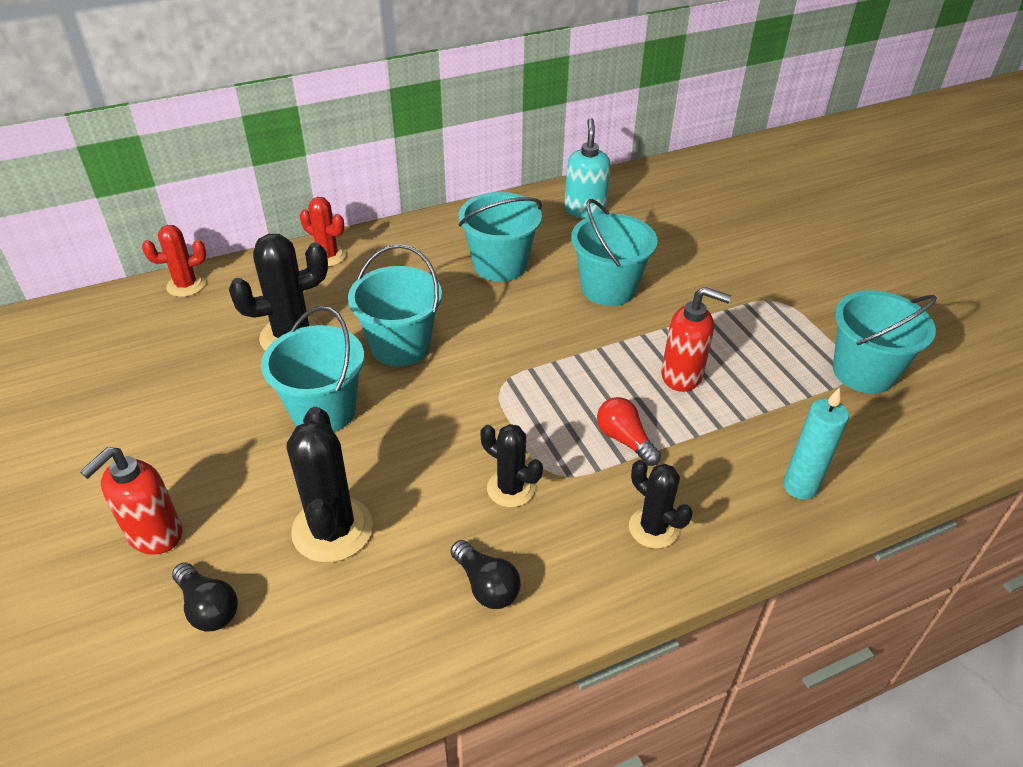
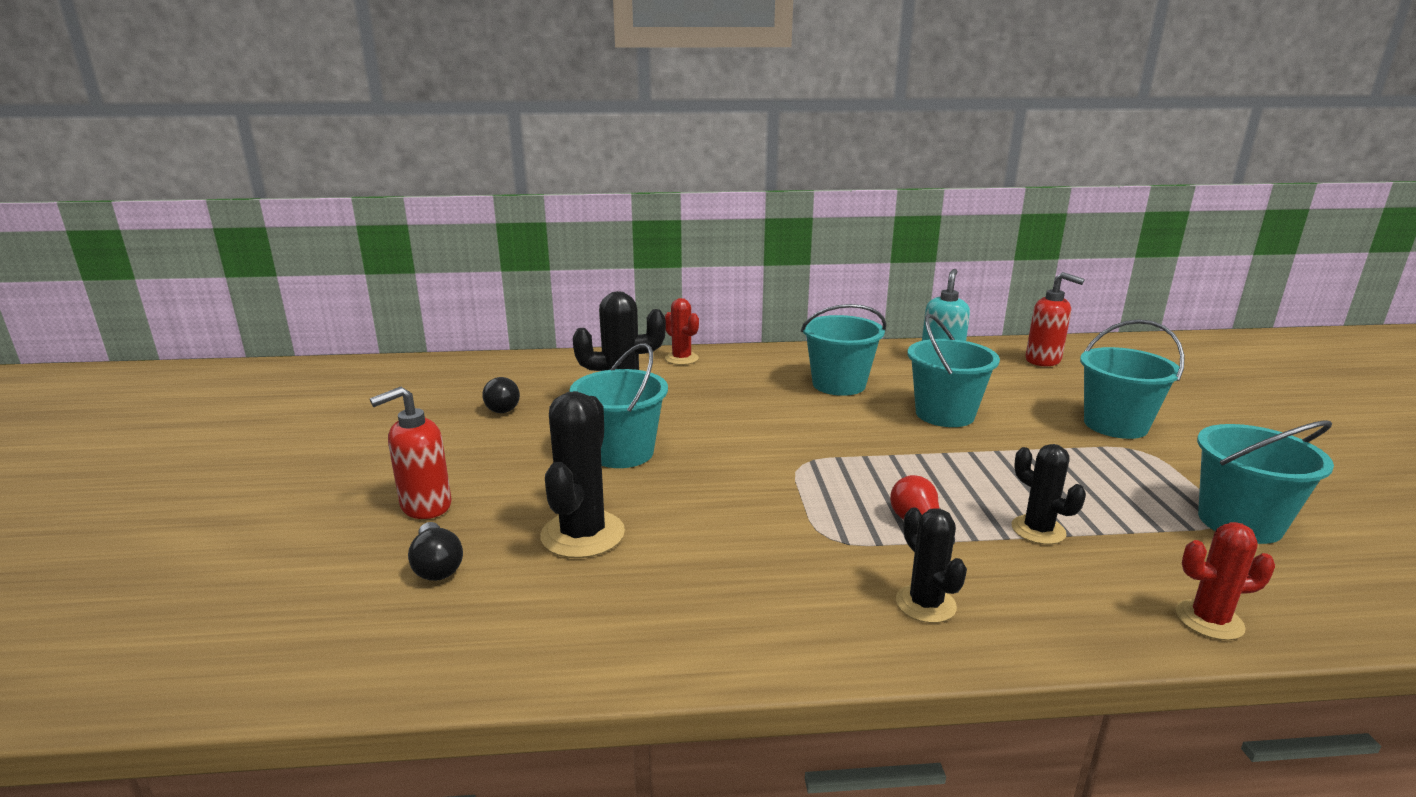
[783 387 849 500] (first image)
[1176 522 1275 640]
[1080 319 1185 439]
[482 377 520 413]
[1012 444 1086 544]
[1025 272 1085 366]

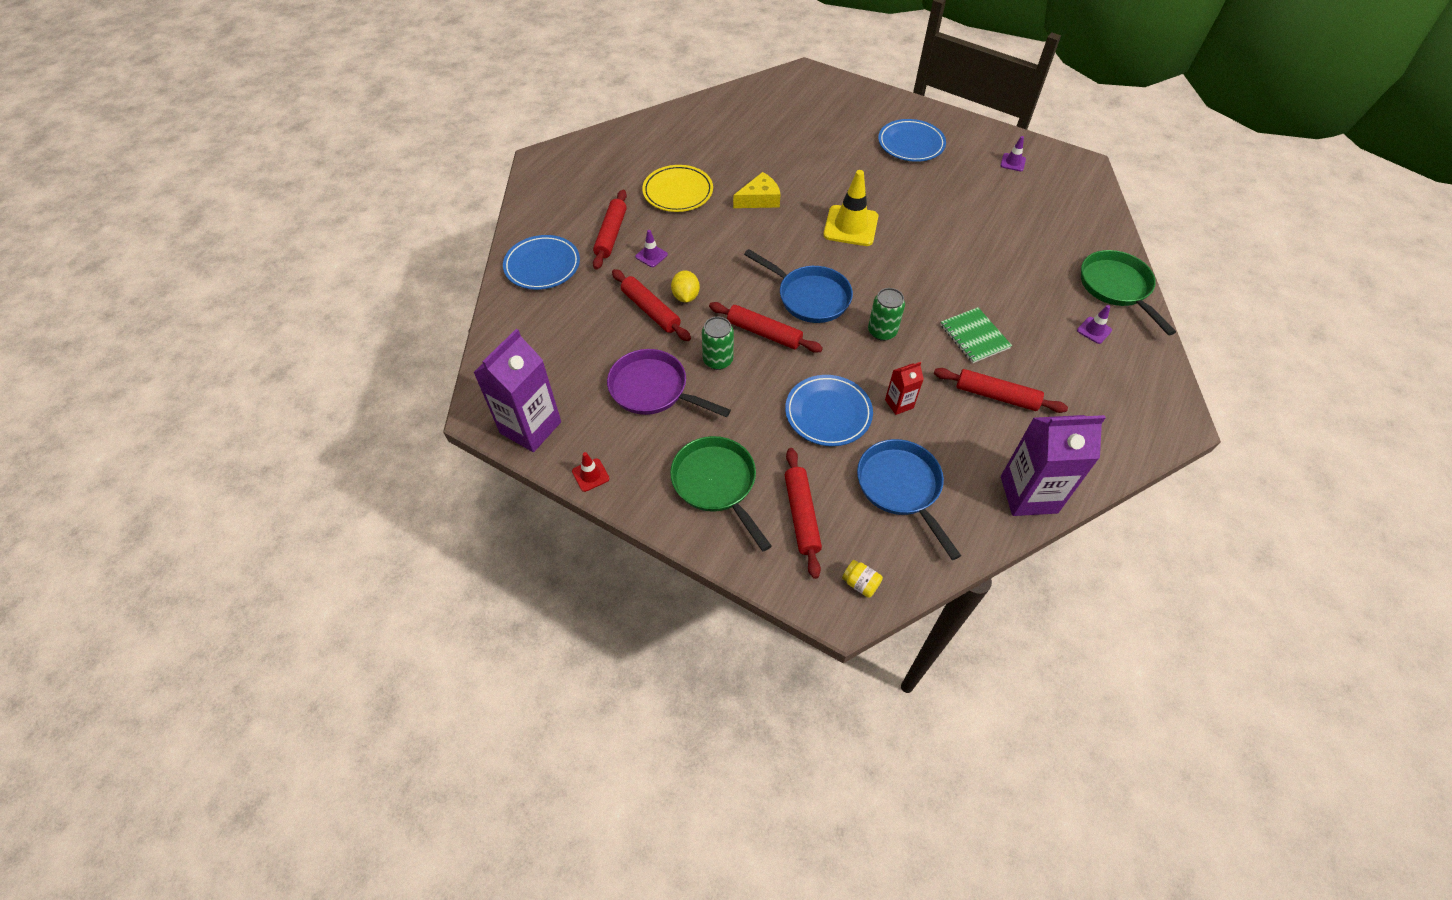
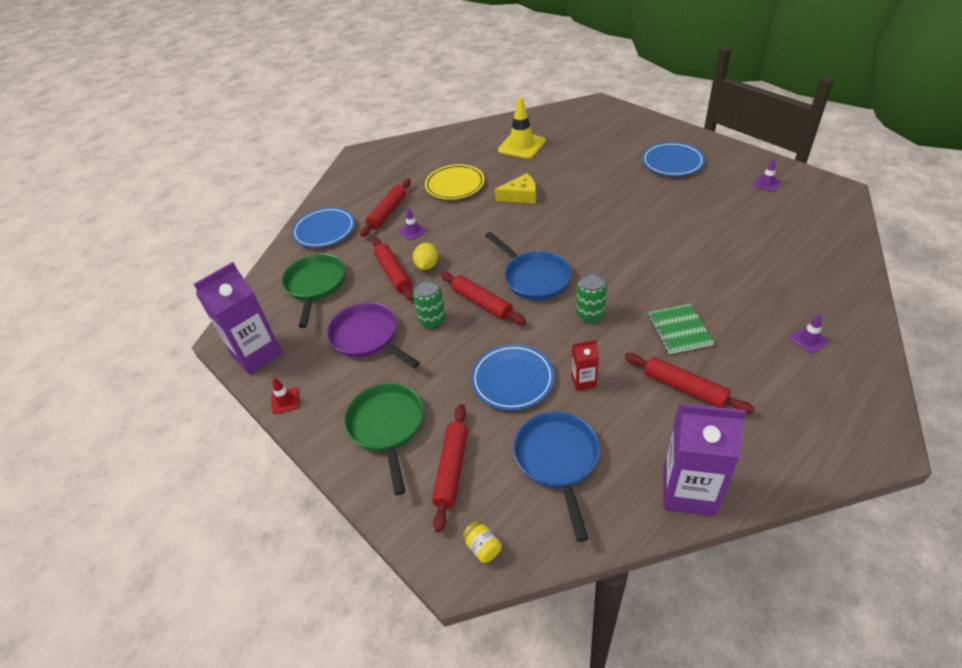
[498 98 546 159]
[281 254 345 328]

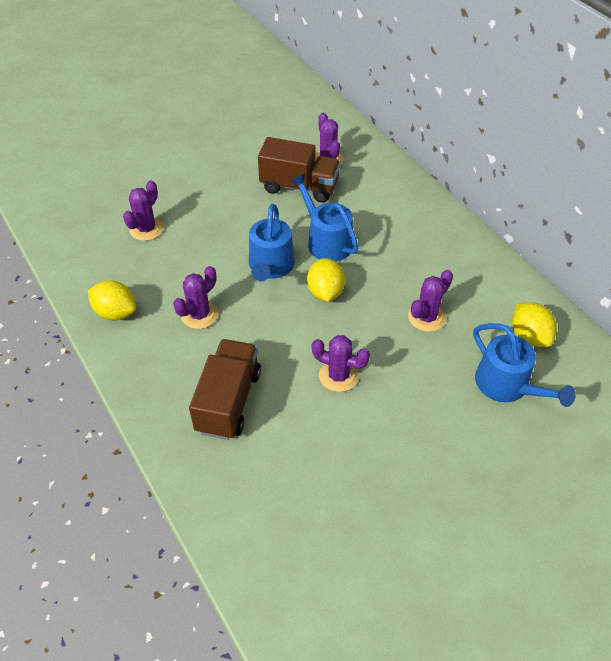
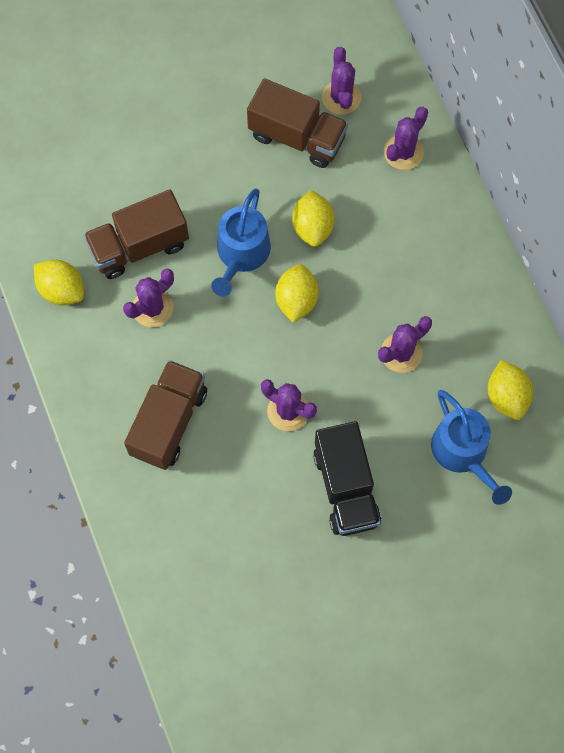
[83 189 189 279]
[313 421 381 536]
[384 107 428 170]
[292 190 335 247]

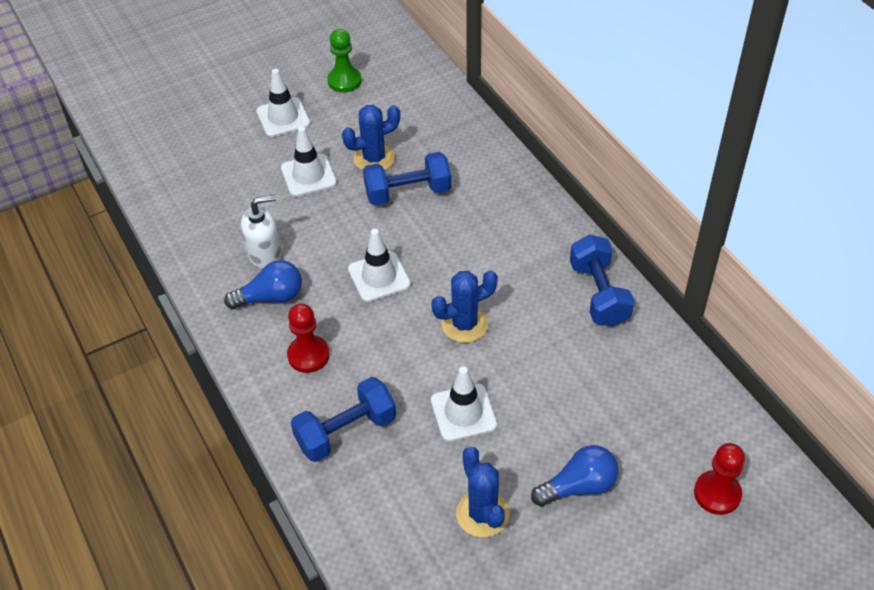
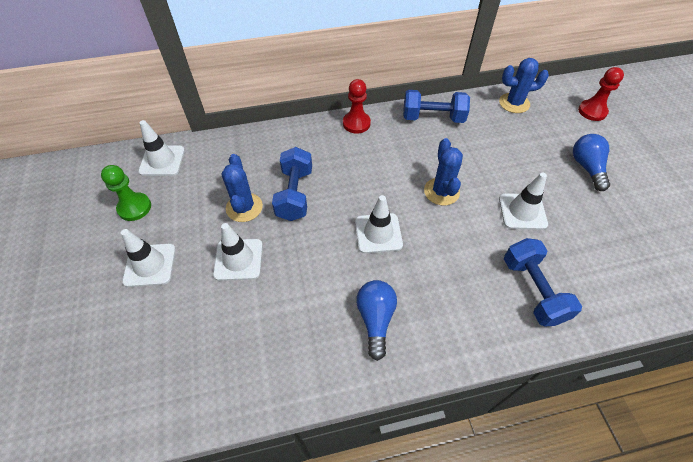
[241 195 282 269] (first image)
[138 120 185 176]
[343 79 371 134]
[499 58 549 113]

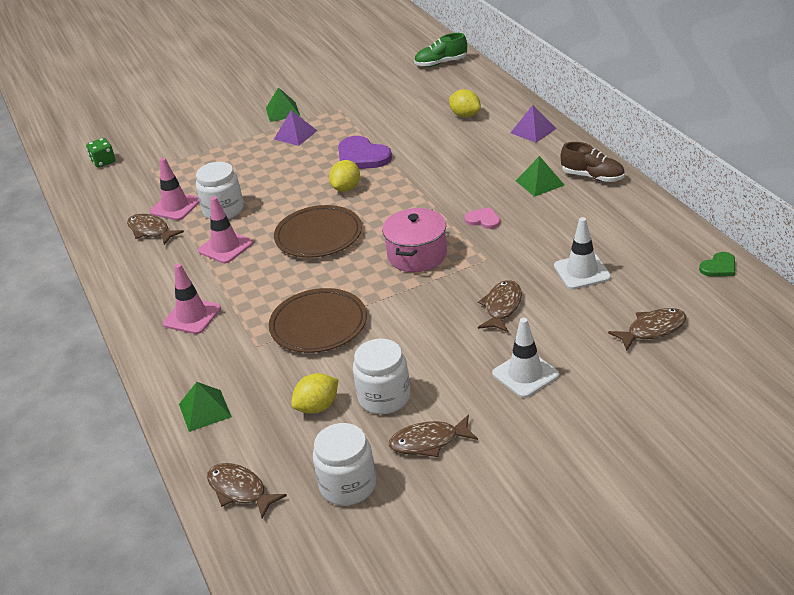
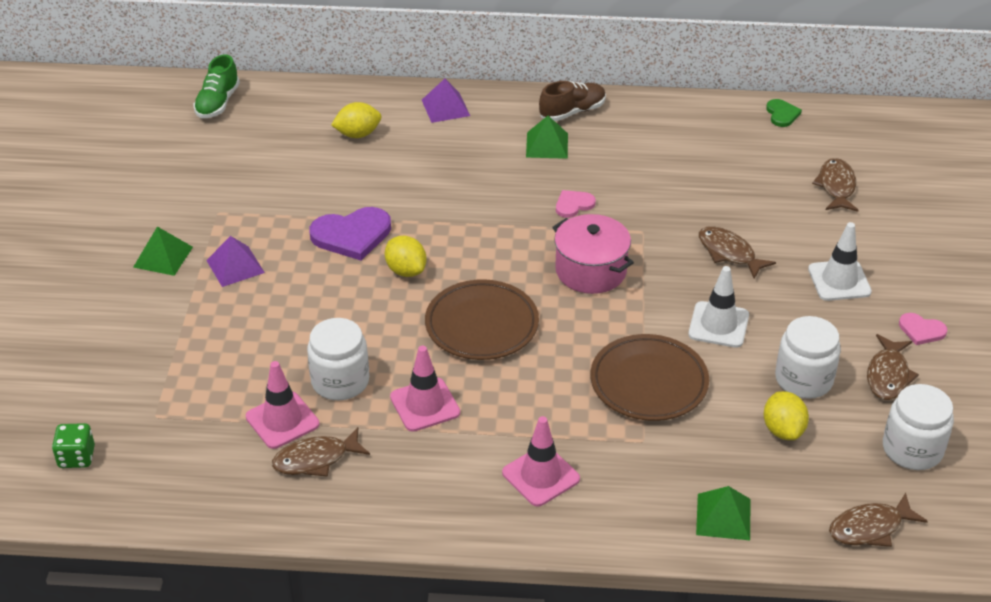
[899 313 947 345]
[688 266 749 348]

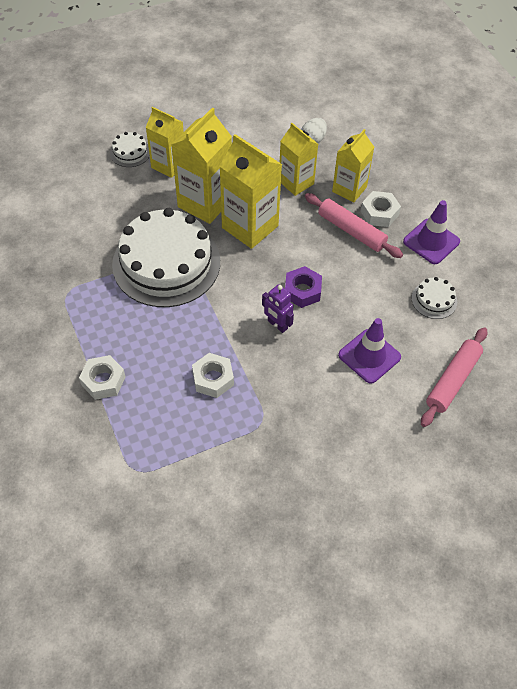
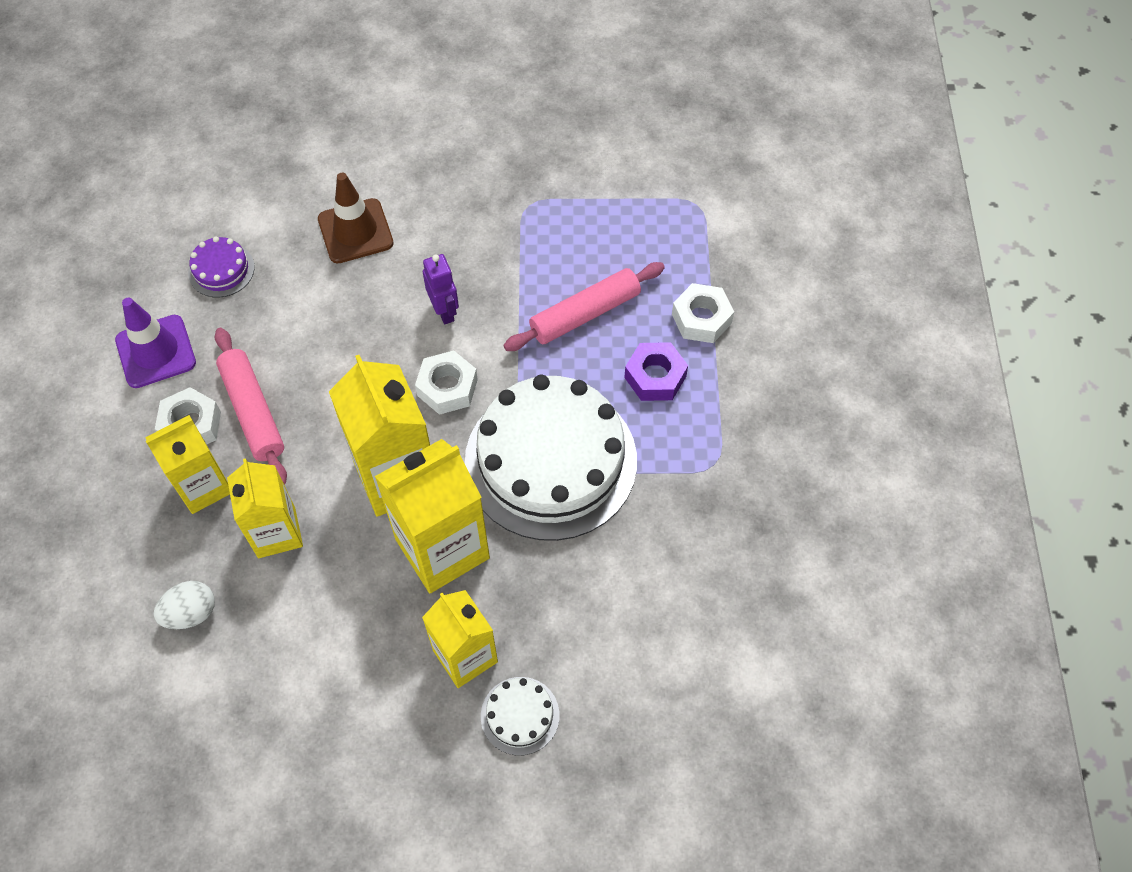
[415 350 478 415]
[624 342 688 401]
[503 262 665 351]
[318 173 394 264]
[188 236 255 298]

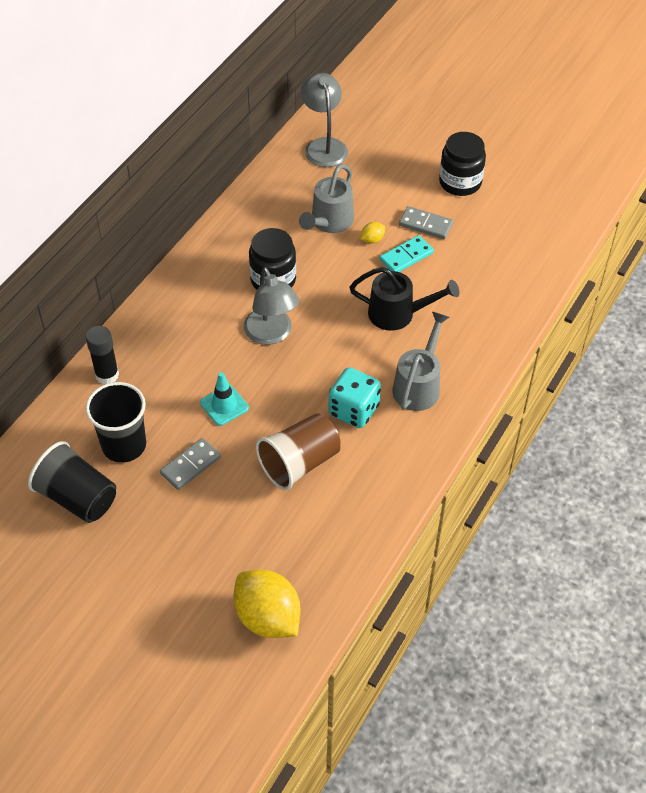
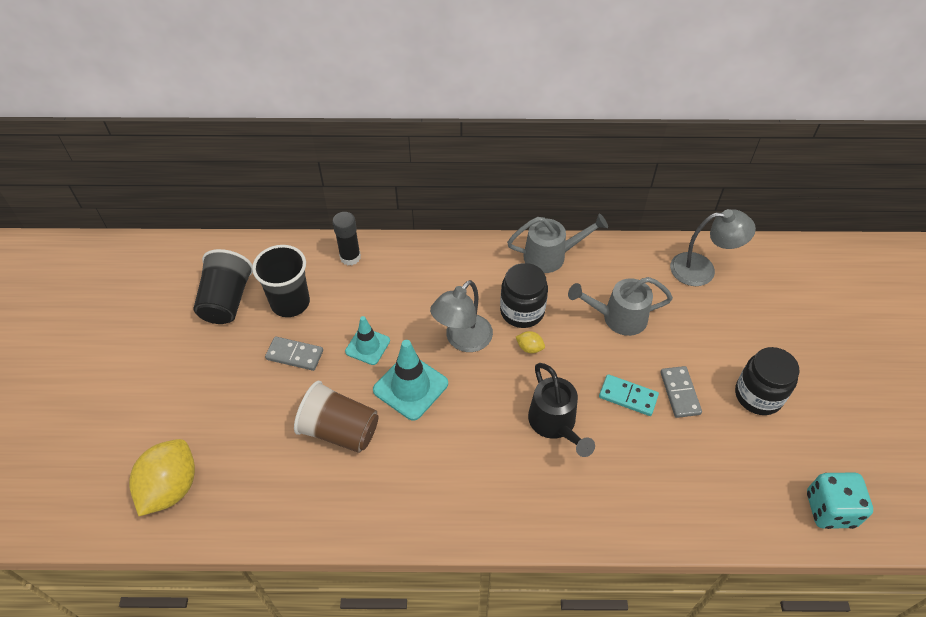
[373 340 448 421]
[807 472 873 529]
[516 331 545 353]
[507 214 608 273]
[670 209 756 286]

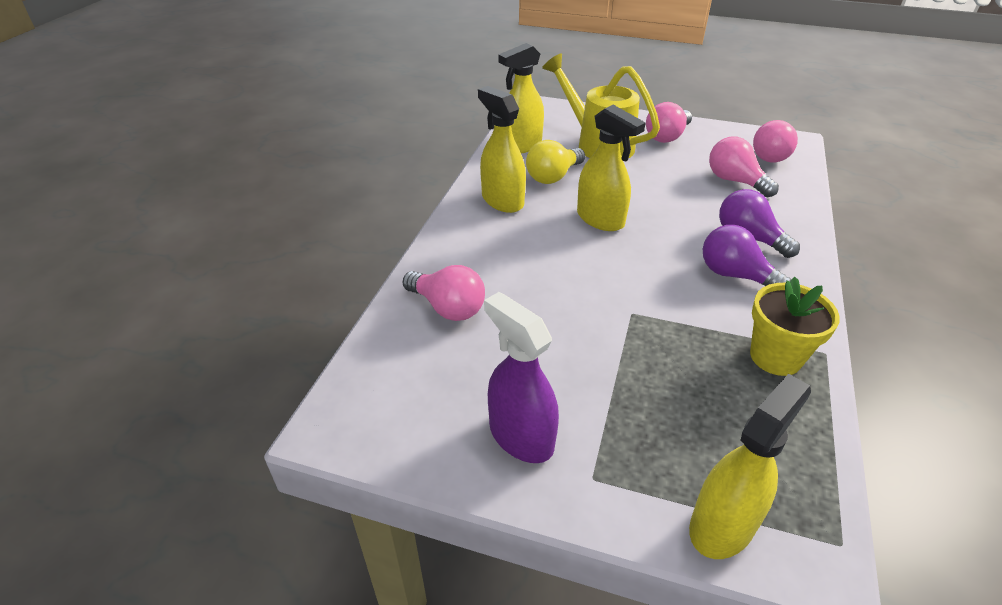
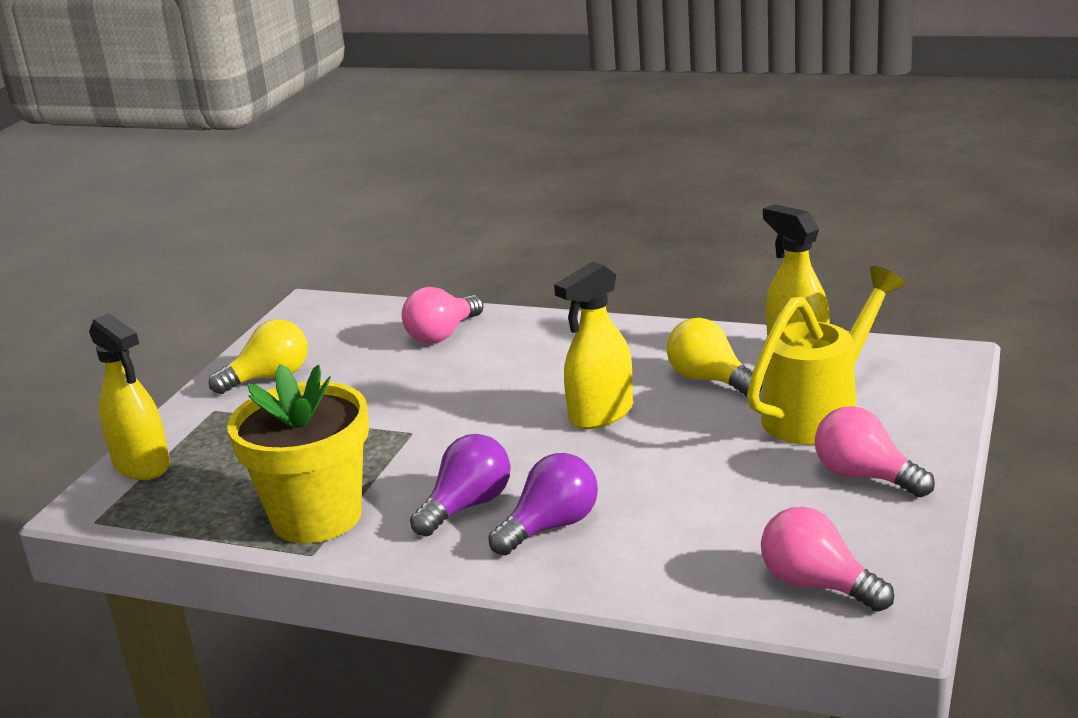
[478 86 526 213] (first image)
[709 137 779 197] (first image)
[209 319 308 394]
[227 364 369 544]

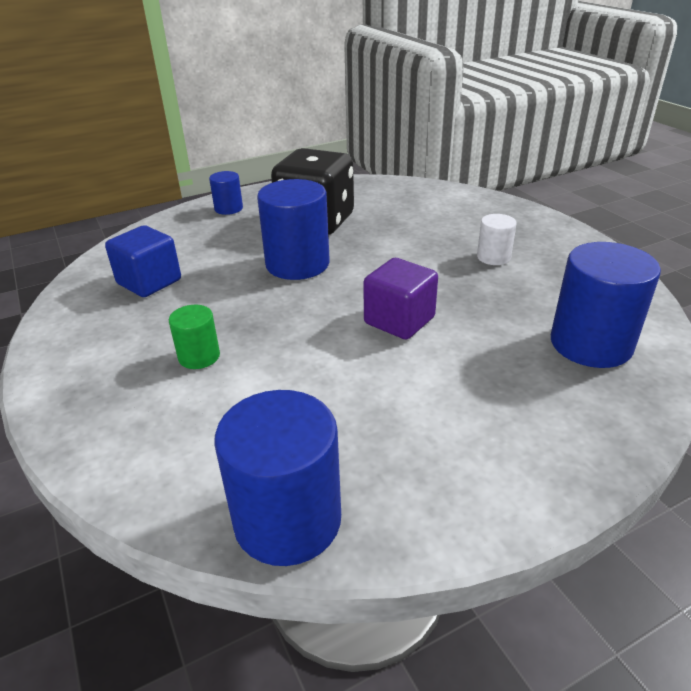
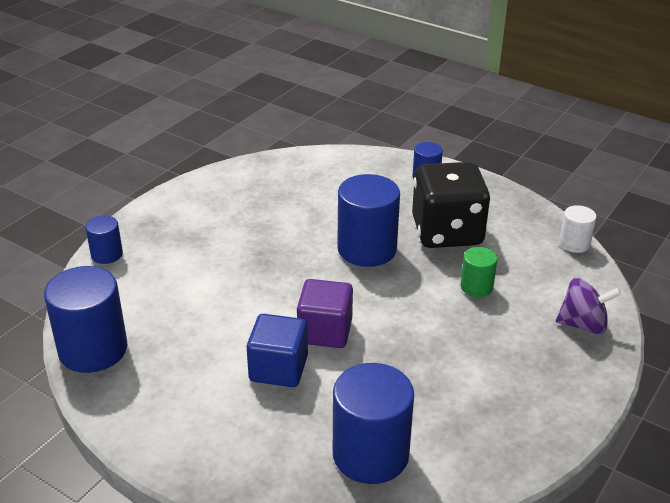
[85 216 123 264]
[556 278 621 335]
[246 314 308 387]
[461 247 497 297]
[559 205 597 253]

